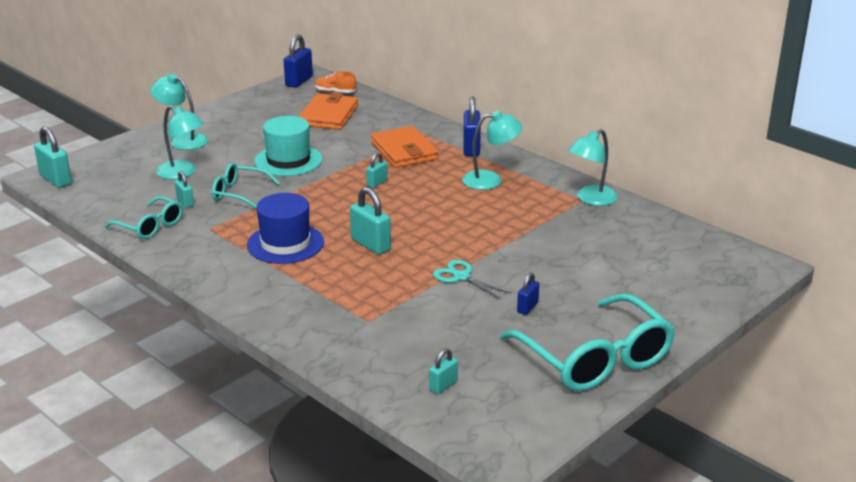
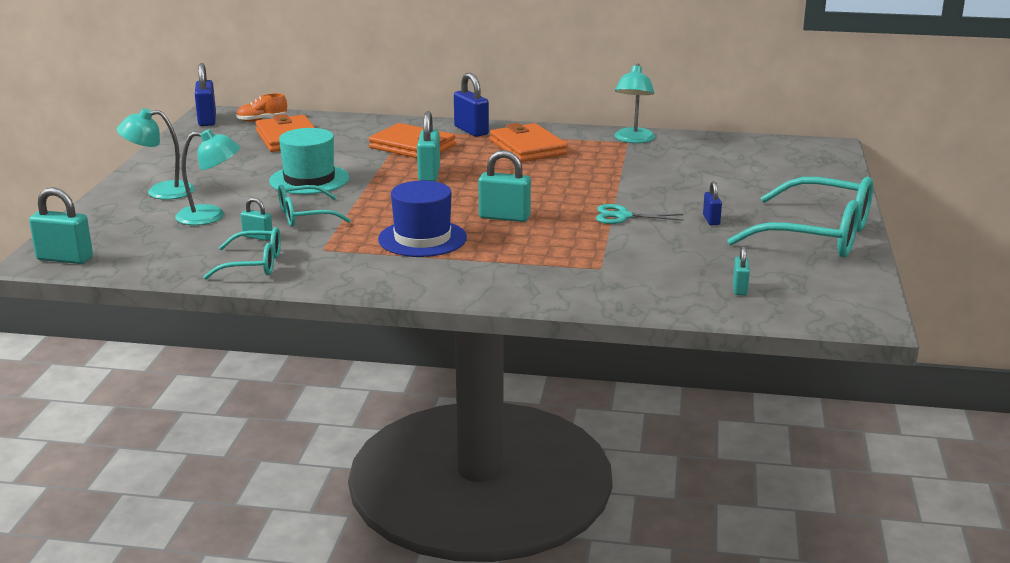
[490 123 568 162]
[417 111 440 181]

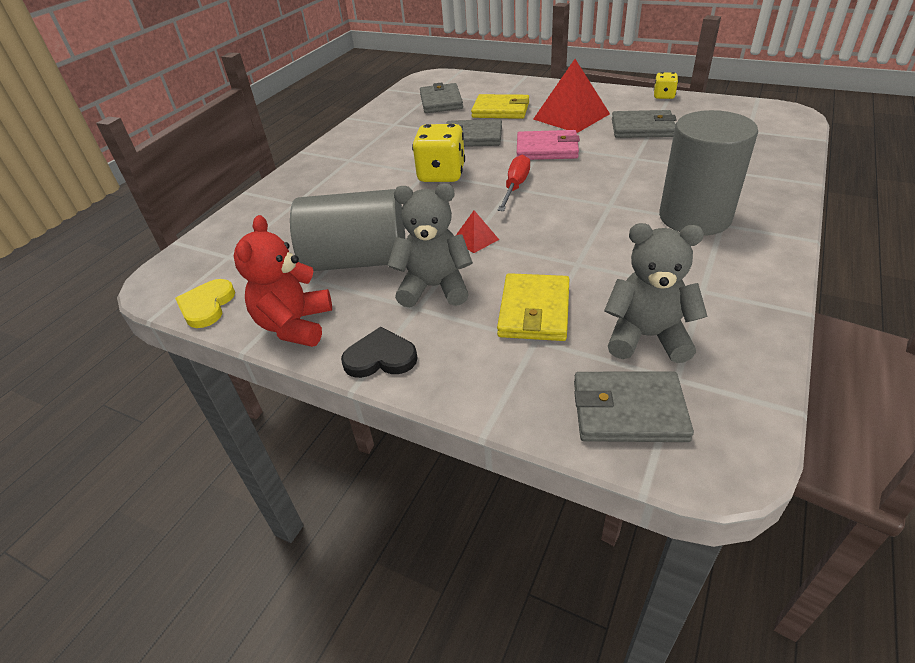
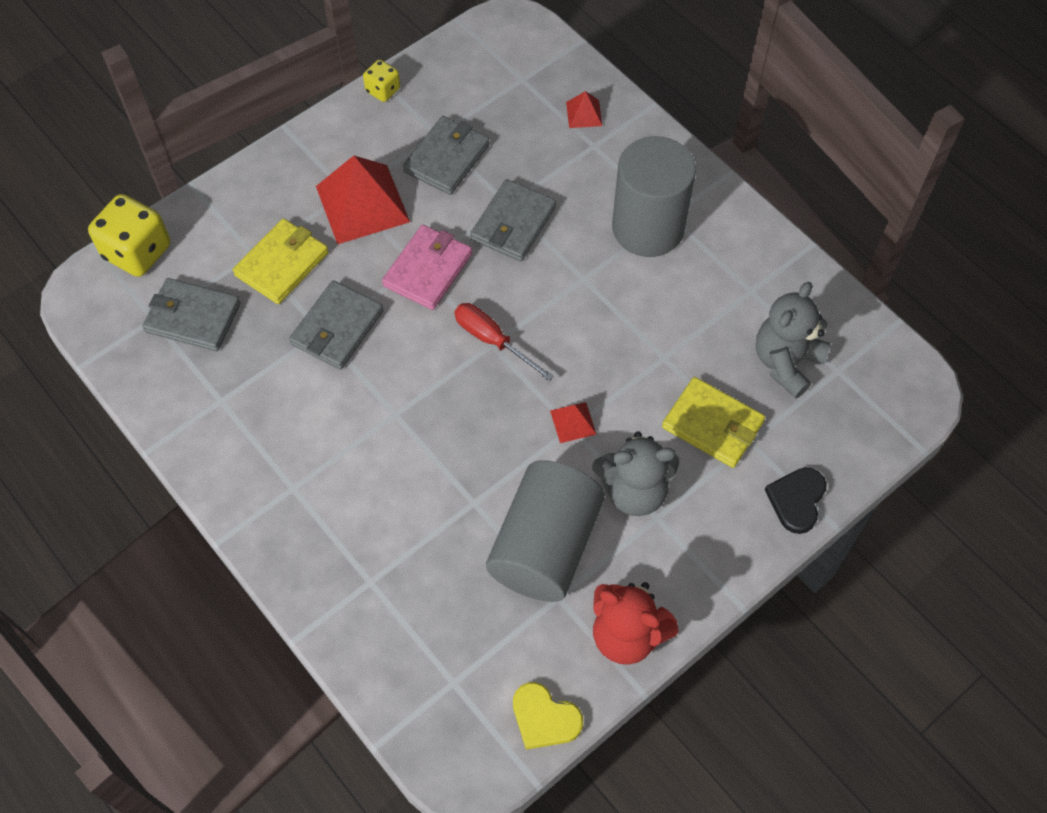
[566 91 602 128]
[765 467 826 534]
[88 194 170 277]
[470 179 556 261]
[592 431 679 516]

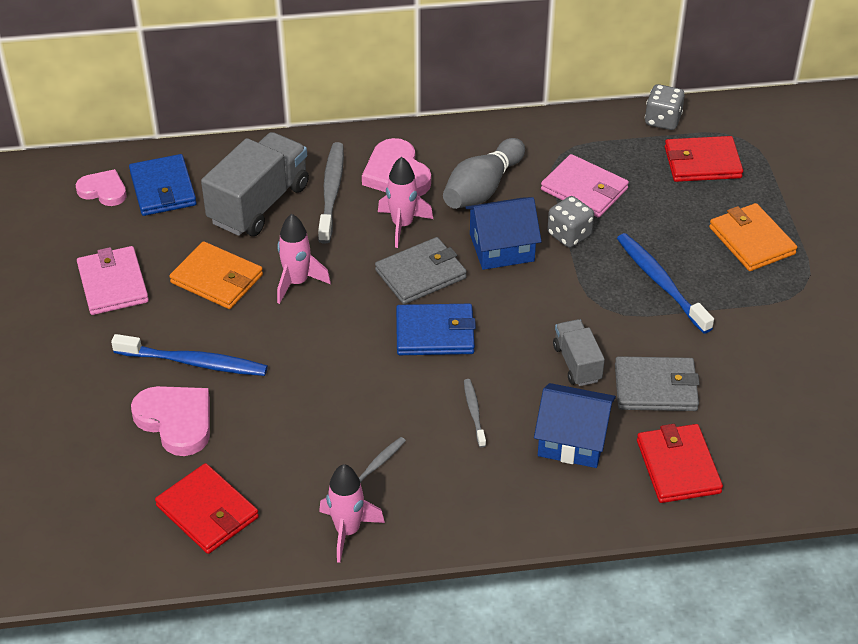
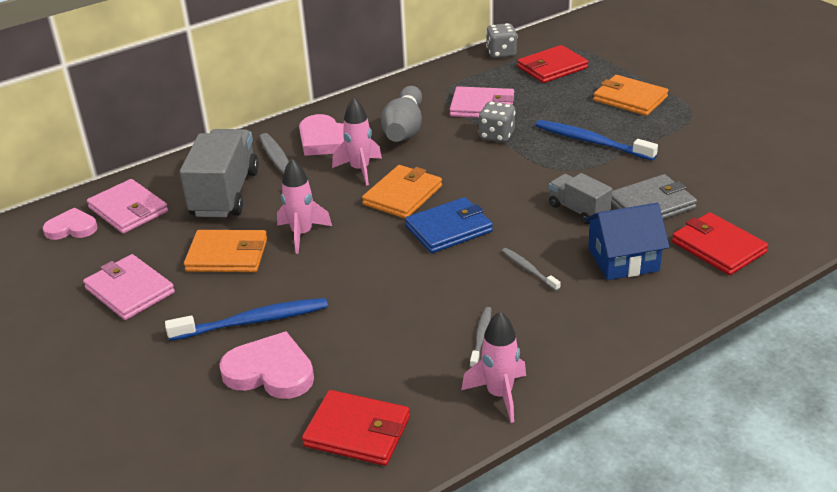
[465 197 542 270] (first image)
[87 179 168 234]
[362 165 442 219]

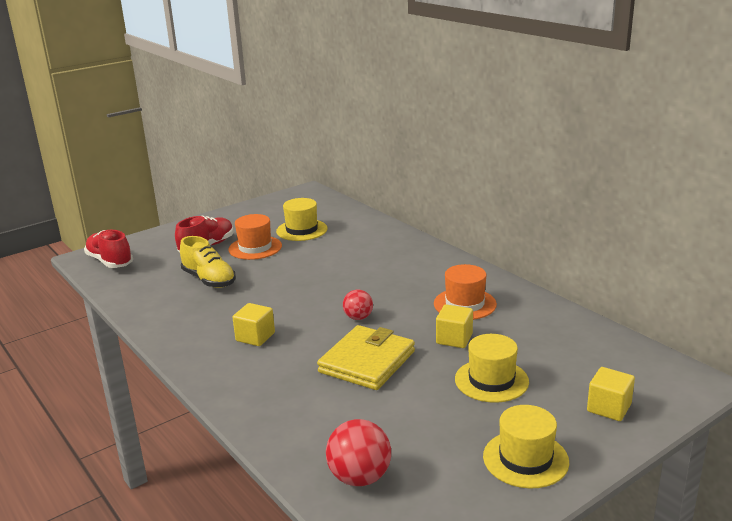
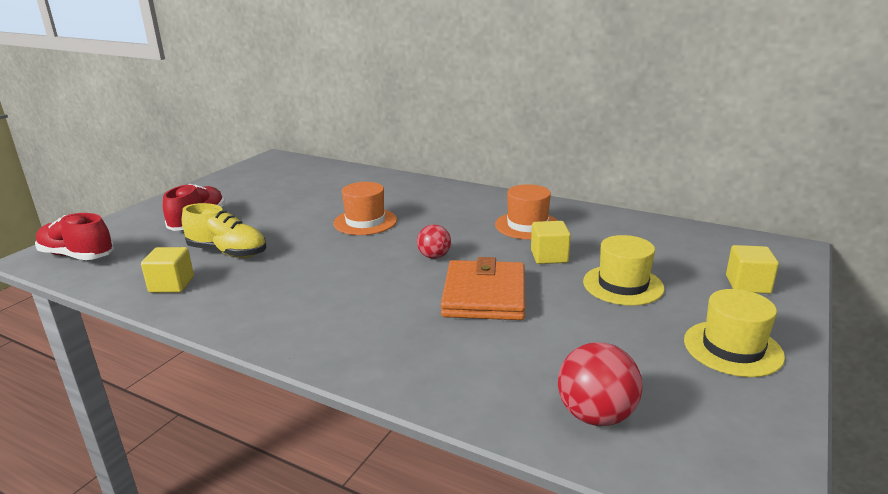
[276 198 327 241] (first image)
[333 182 397 235]
[141 247 194 293]
[441 257 525 320]

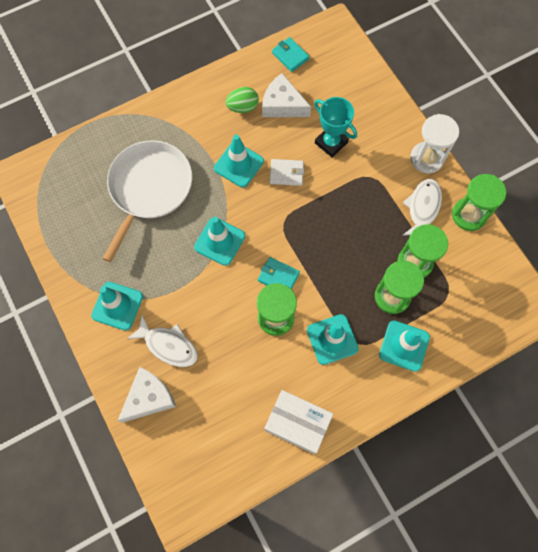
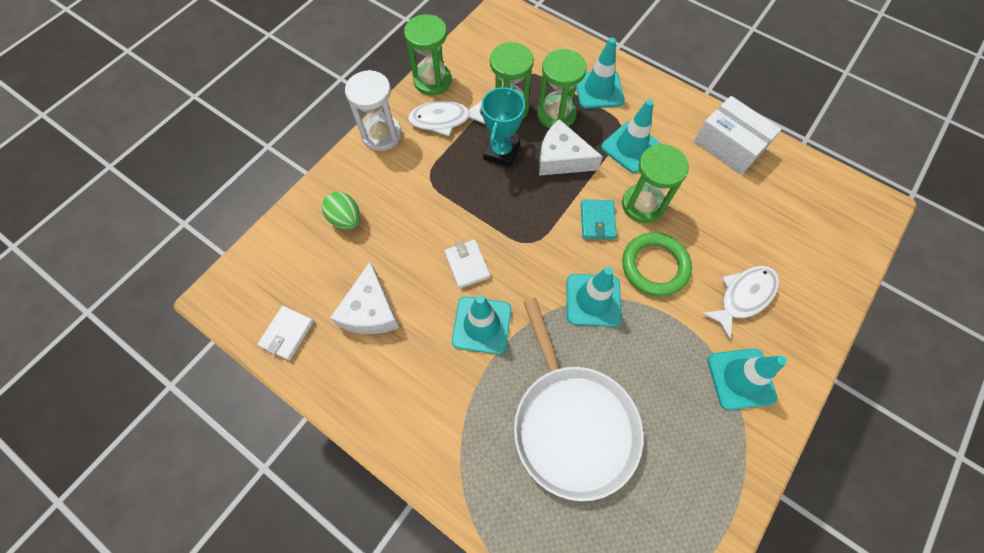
[622 232 692 296]
[539 119 603 176]
[322 192 360 230]
[481 86 525 167]
[257 306 314 360]
[514 298 643 501]
[701 266 779 340]
[694 96 781 175]

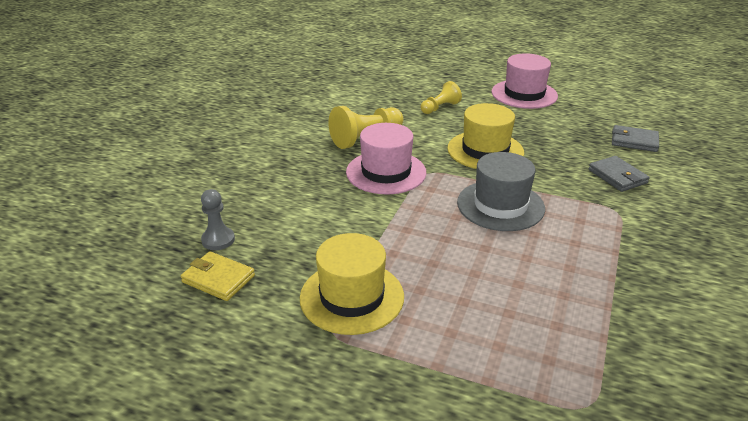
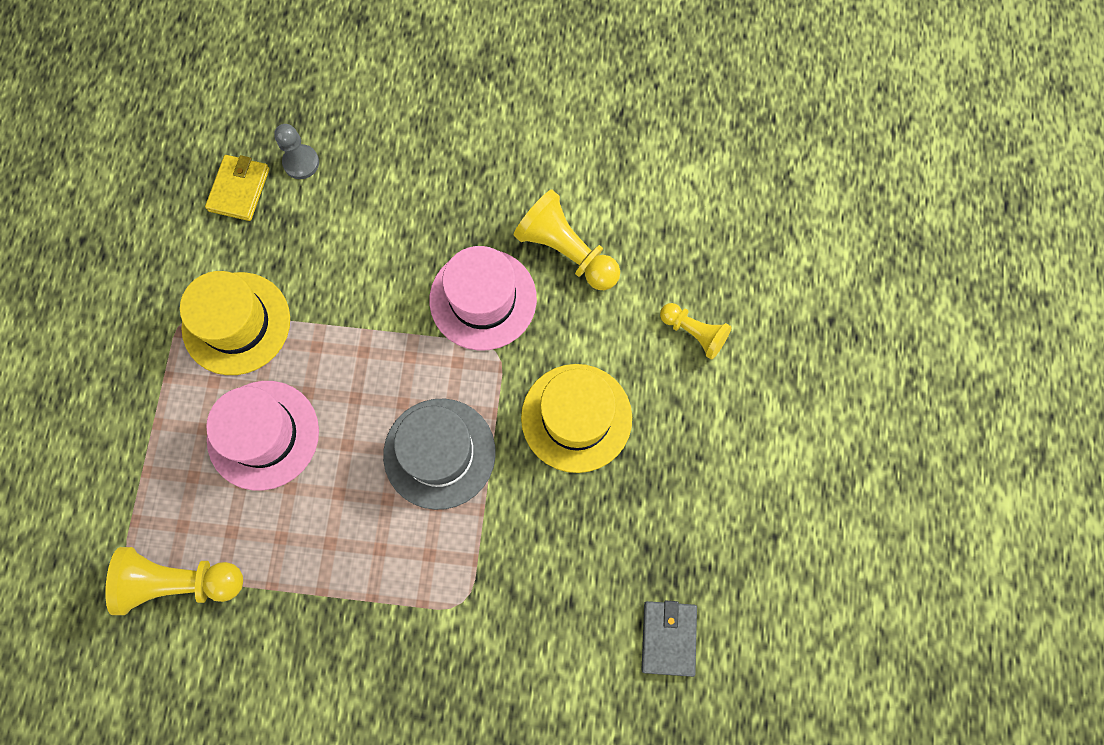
[588 156 650 192] (first image)
[105 547 243 615]
[206 381 319 491]

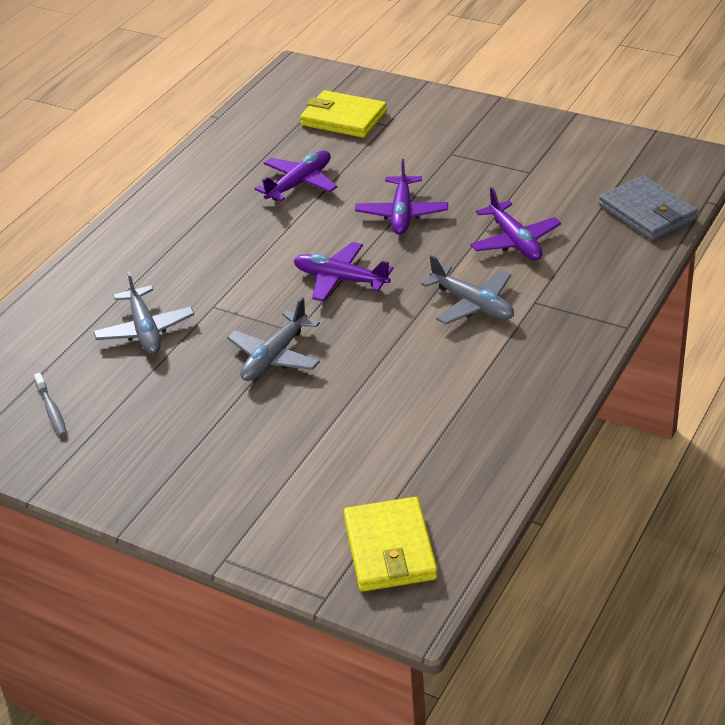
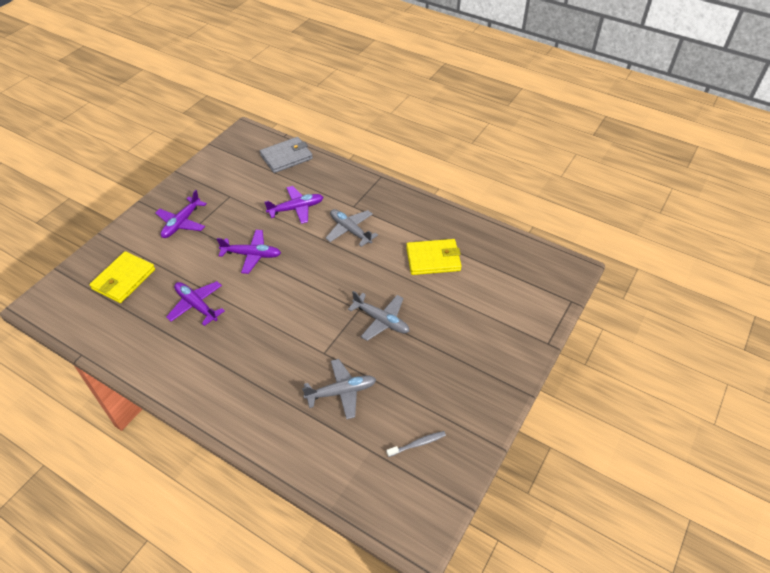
[155 190 207 238]
[406 239 462 275]
[325 209 378 247]

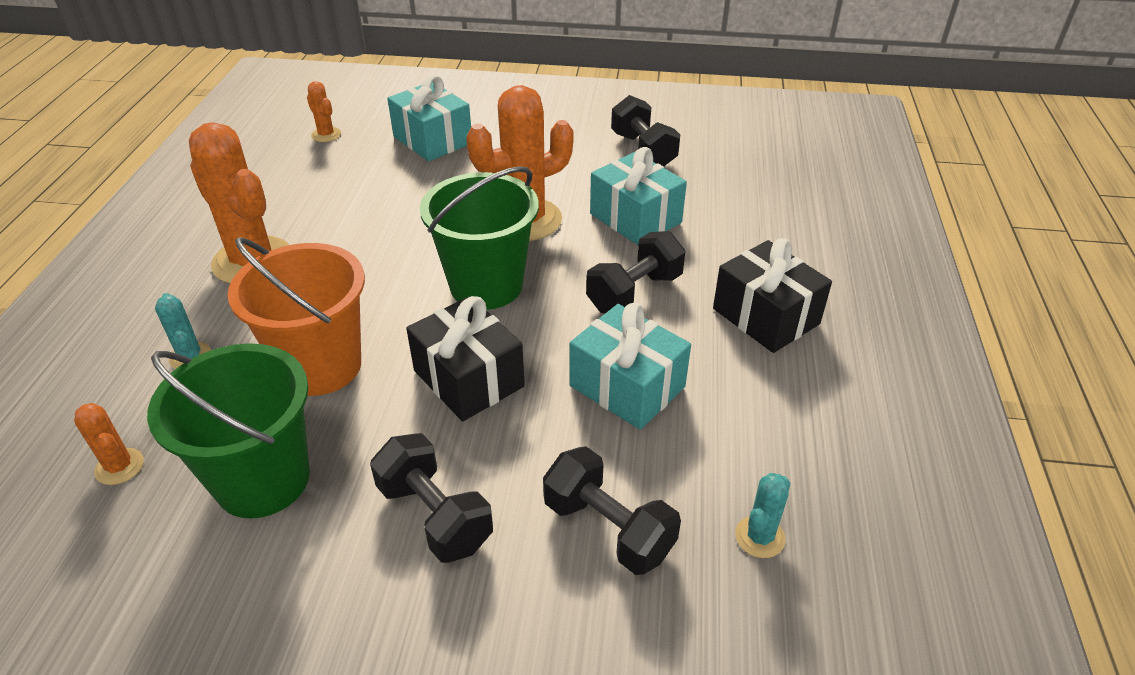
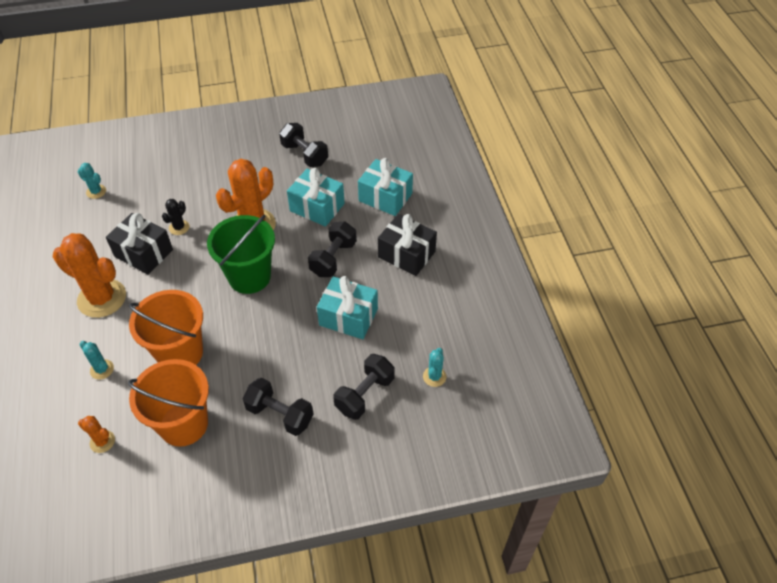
[162 199 189 235]
[358 158 413 216]
[106 213 173 275]
[128 359 209 447]
[78 163 106 199]
[333 354 395 420]

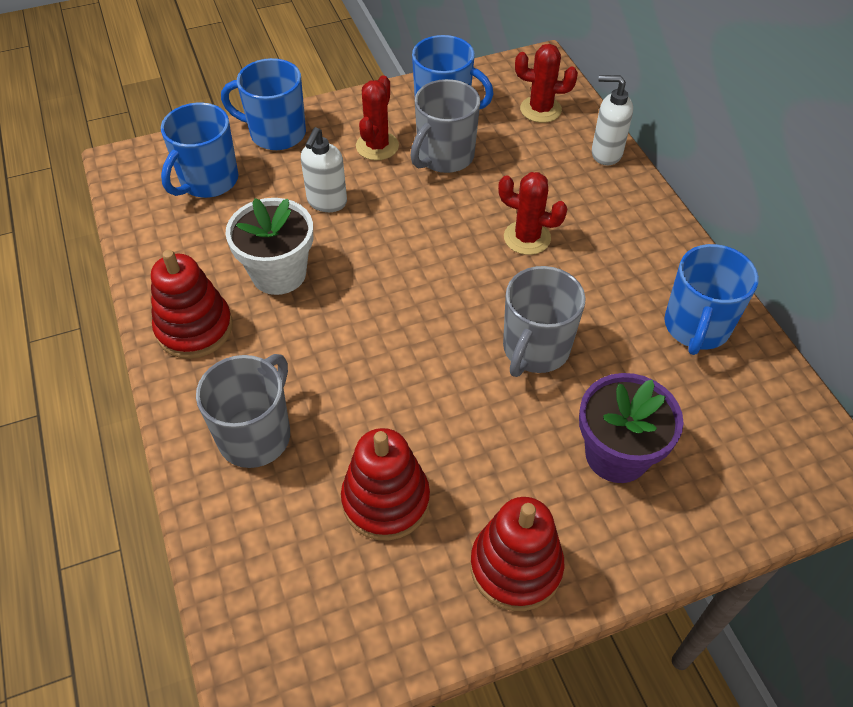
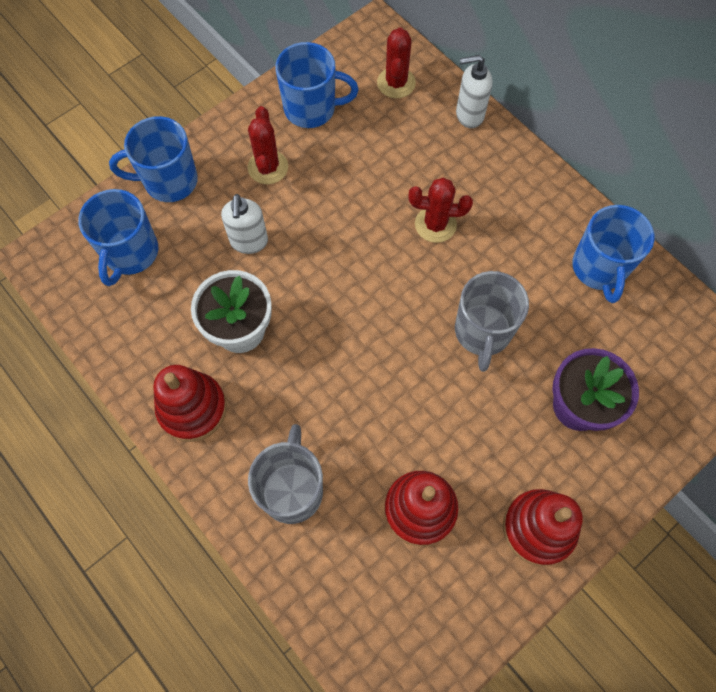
[410 79 480 173] (first image)
[377 27 416 98]

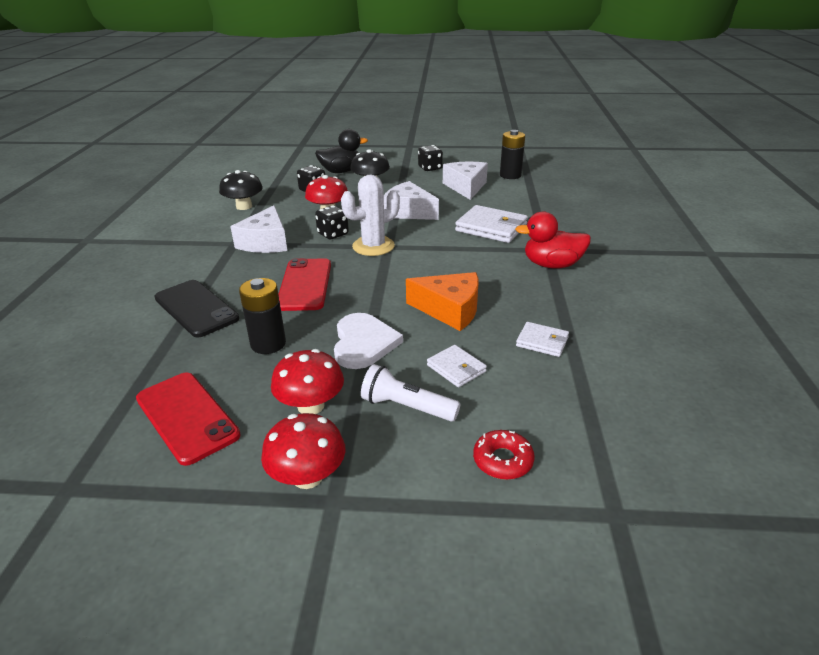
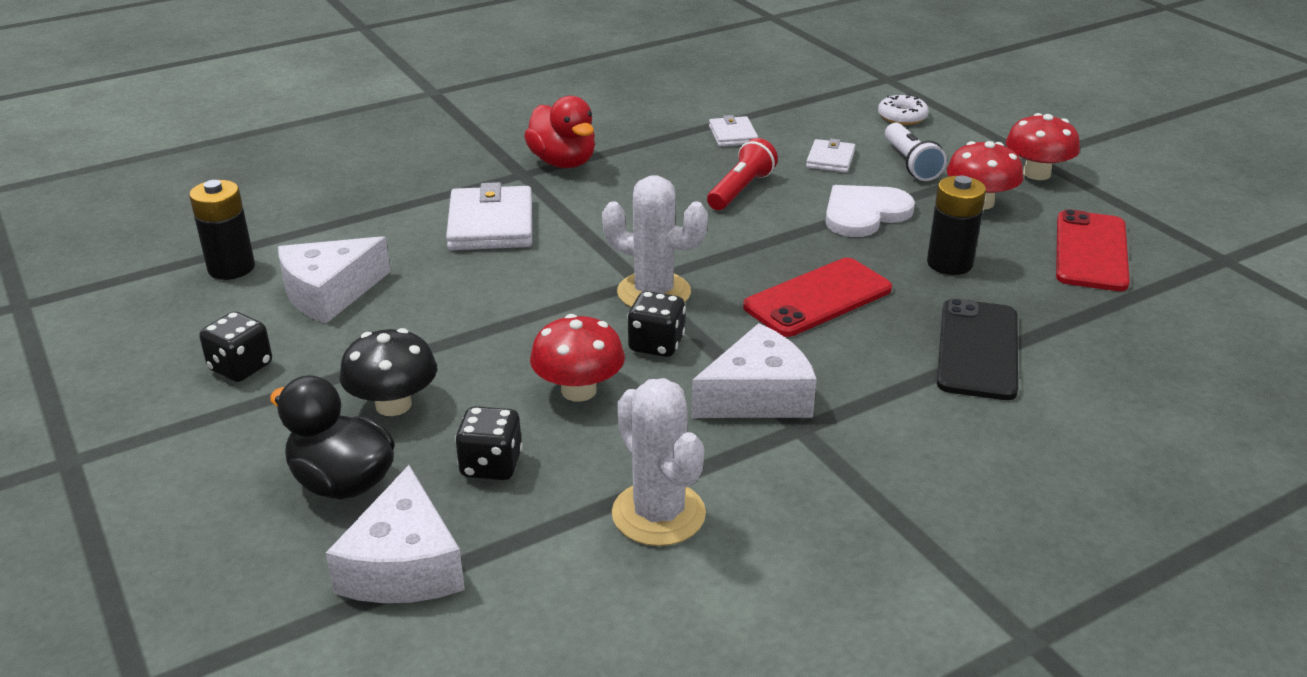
[326 465 465 603]
[612 378 706 546]
[707 138 778 210]
[878 94 929 125]

